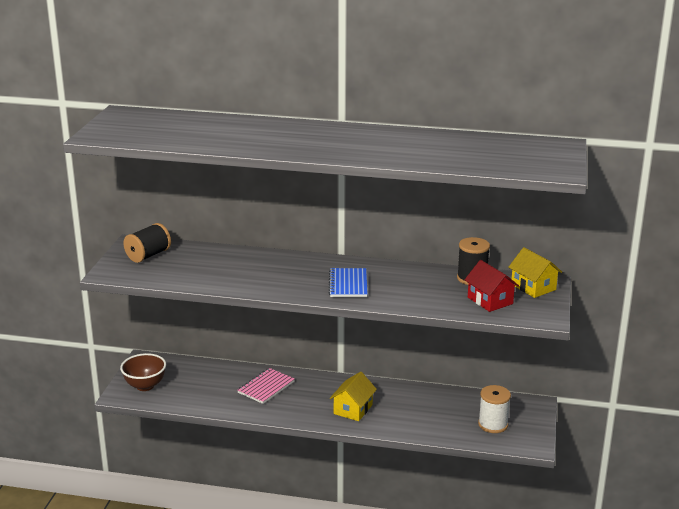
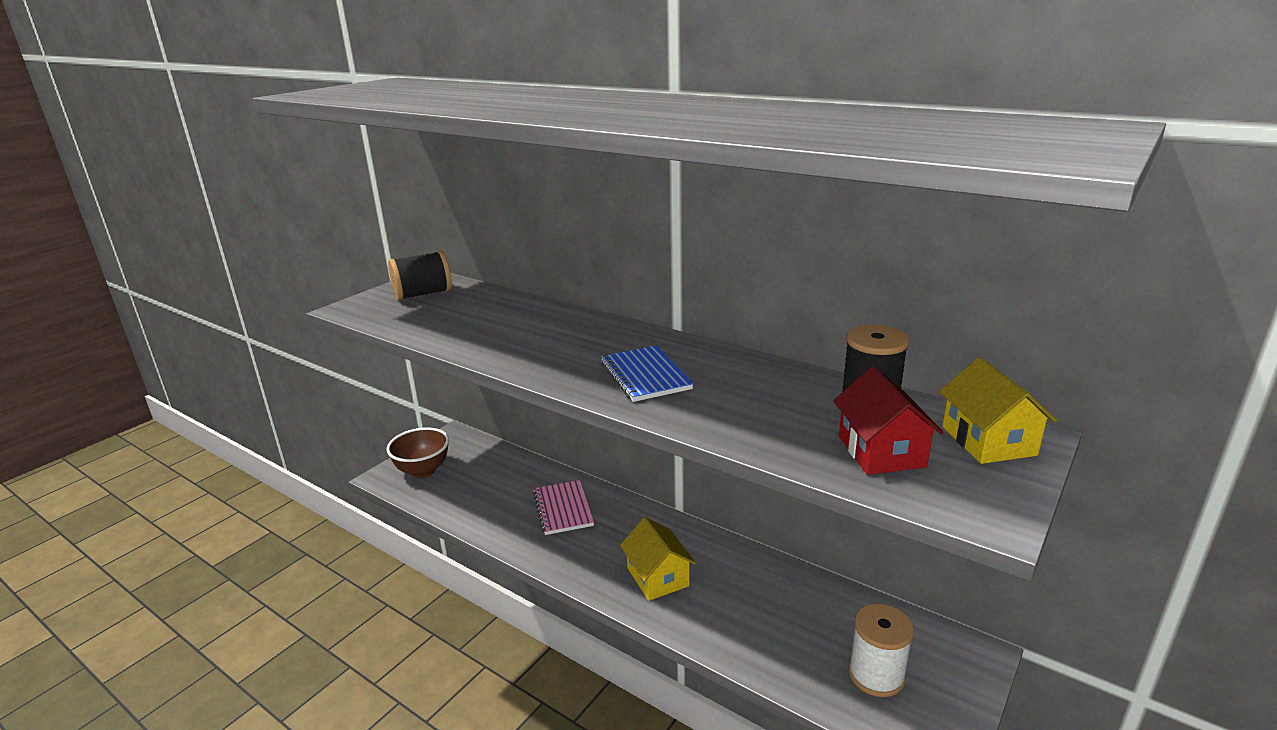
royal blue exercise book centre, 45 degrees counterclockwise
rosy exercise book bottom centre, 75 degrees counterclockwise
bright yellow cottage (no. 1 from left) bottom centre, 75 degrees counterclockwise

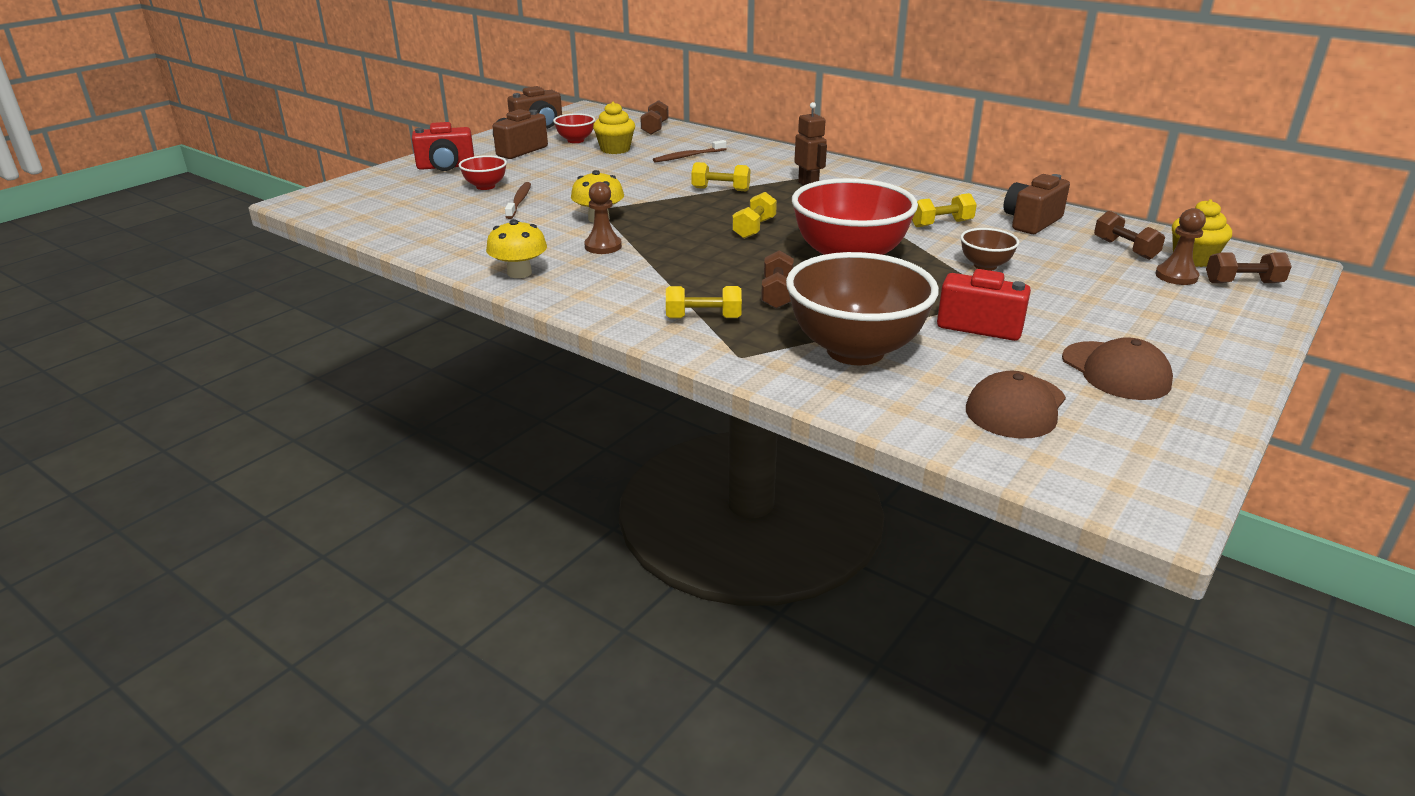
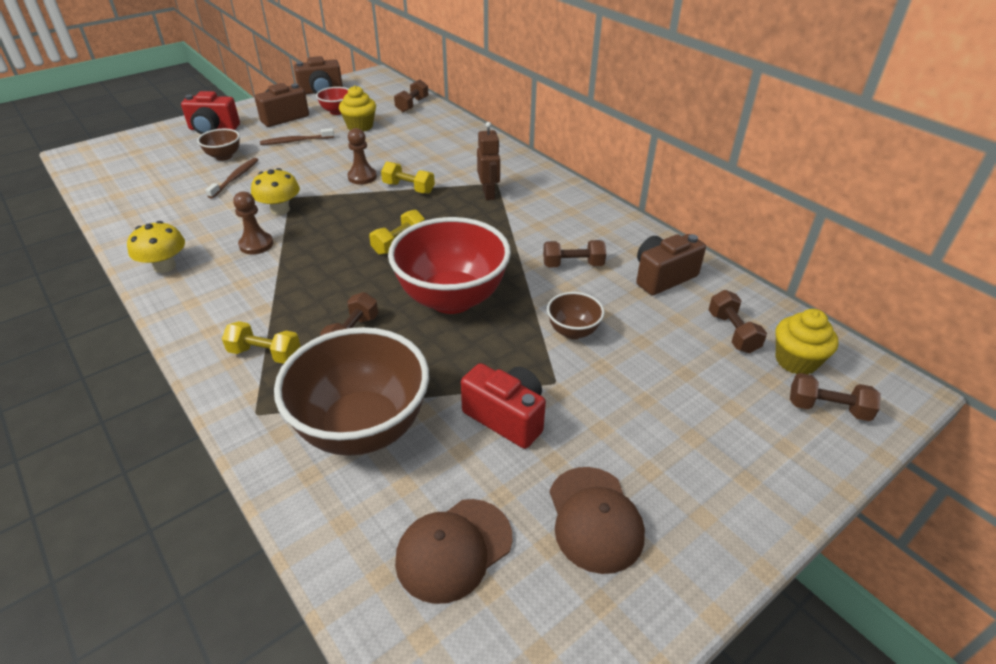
brown dental brush (no. 2 from left) top centre → brown dental brush (no. 2 from left) top left, relocated
scarlet deep dish (no. 1 from left) top centre → brown deep dish (no. 1 from left) top left
bright yellow dumbbell (no. 4 from left) top right → brown dumbbell (no. 3 from left) centre
brown chess pawn (no. 2 from left) top right → brown chess pawn (no. 2 from left) top centre, relocated

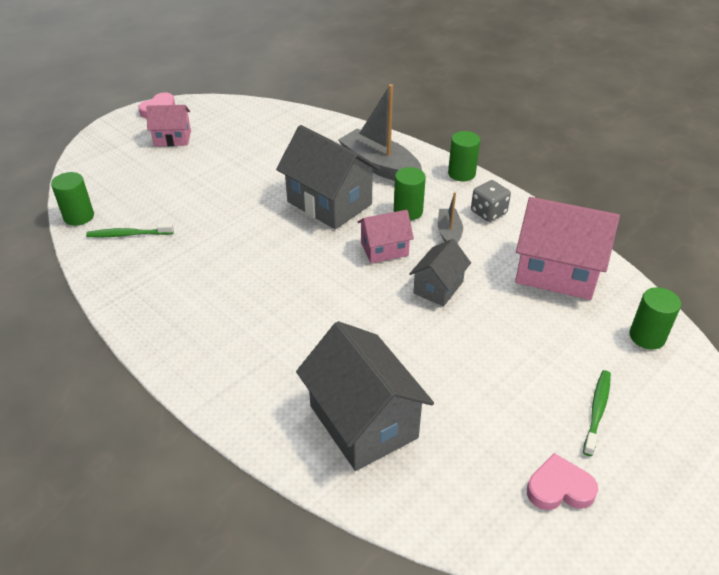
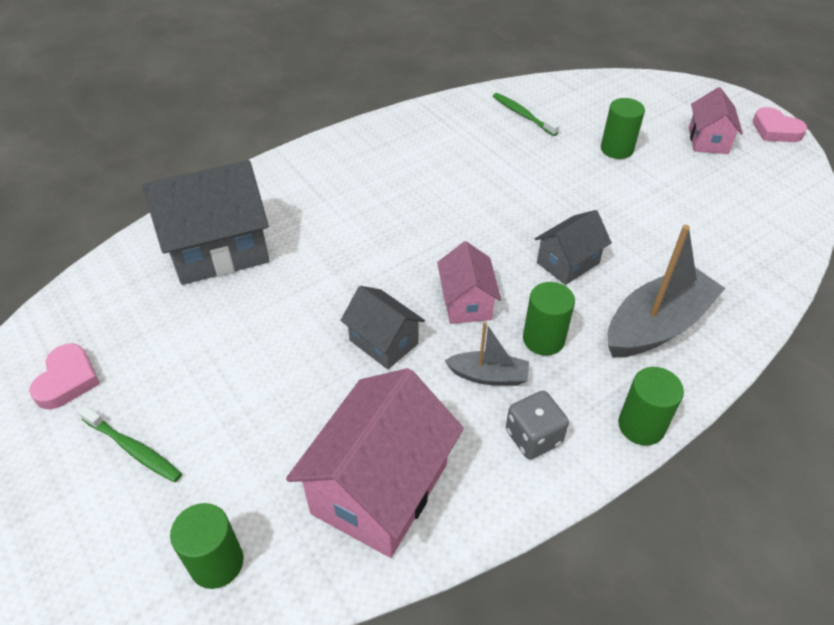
grey cottage (no. 1 from left in the first image) top centre → grey cottage (no. 3 from left) middle right, x0.56
emerald solid cylinder (no. 1 from left in the first image) middle left → emerald solid cylinder (no. 3 from left) top right, relocated
emerald dental brush (no. 1 from left in the first image) middle left → emerald dental brush (no. 2 from left) top centre, 45 degrees counterclockwise

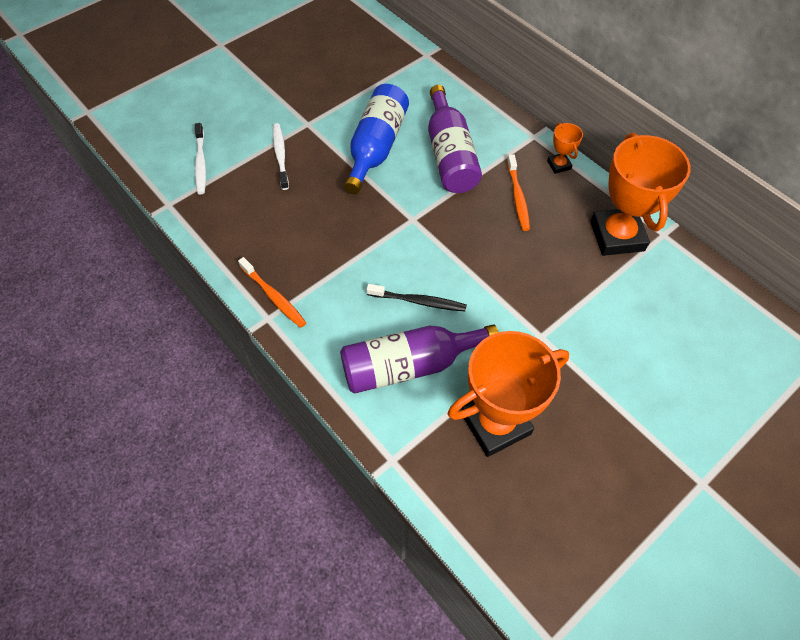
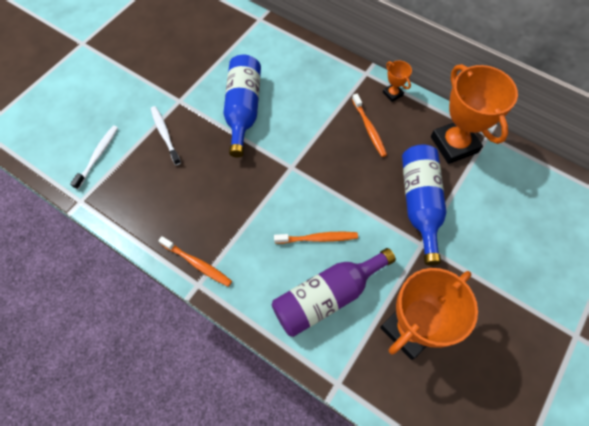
violet bottle (no. 2 from left) top centre → -
snow-white dental brush (no. 1 from left) top left → snow-white dental brush (no. 1 from left) middle left, 135 degrees counterclockwise
jet-black dental brush centre → orange dental brush (no. 2 from left) centre
- → royal blue bottle (no. 2 from left) middle right

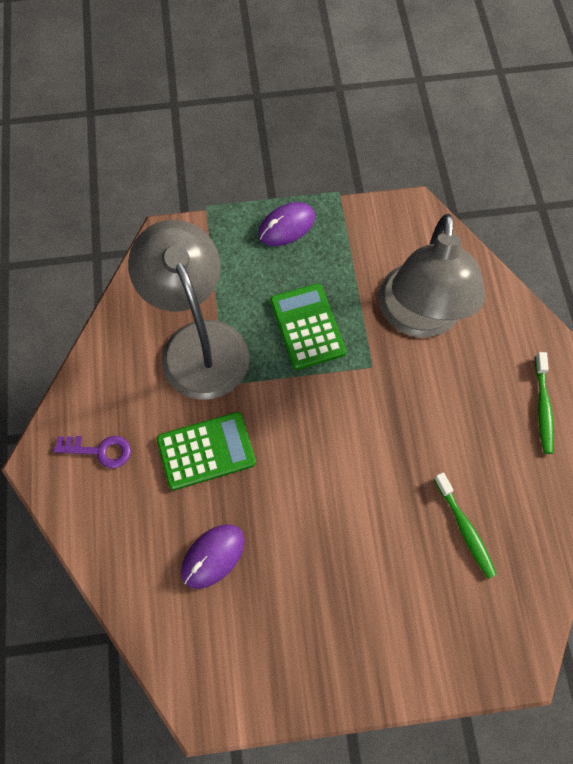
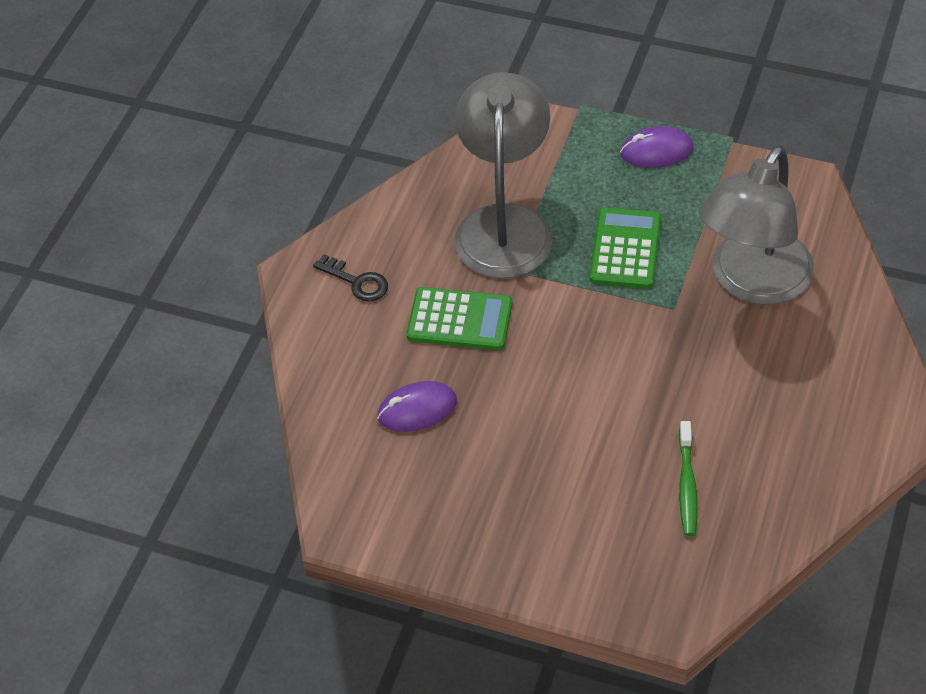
emerald dental brush (no. 2 from left) middle right → -
violet door key middle left → jet-black door key centre

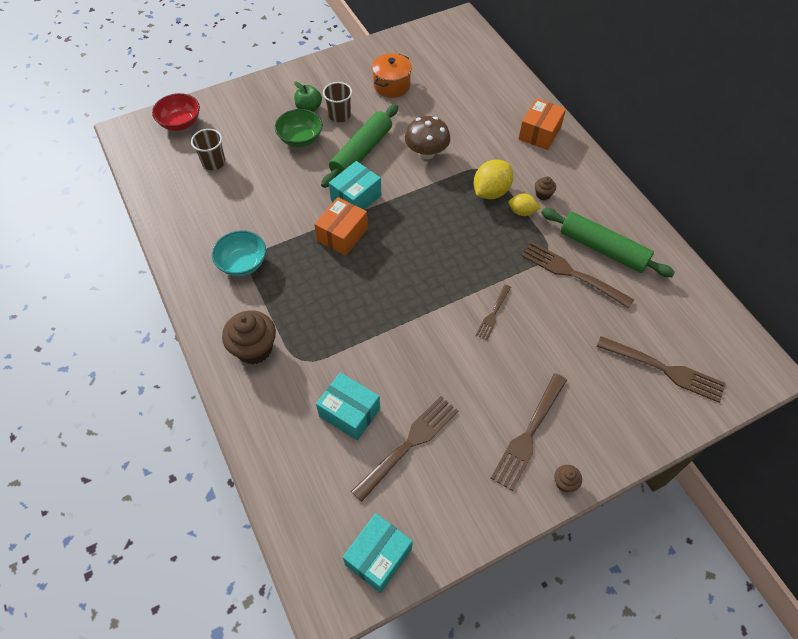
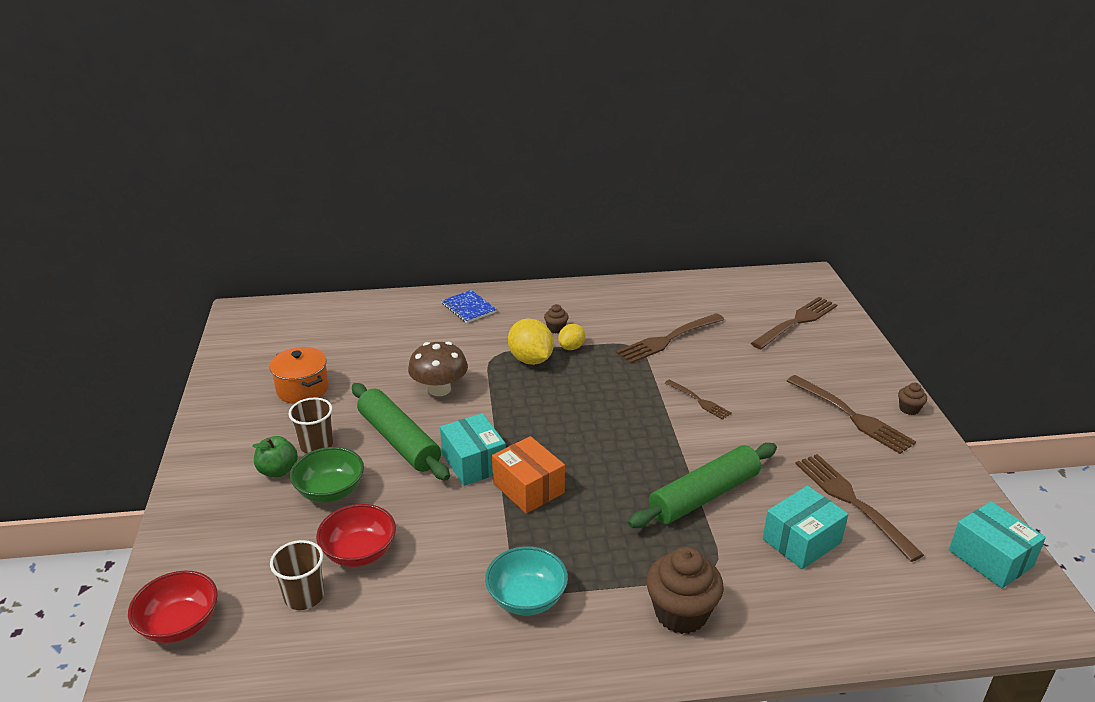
orange parcel (no. 2 from left) top right → royal blue exercise book centre
emerald pastry roller (no. 2 from left) middle right → emerald pastry roller (no. 2 from left) bottom centre, relocated
- → scarlet deep dish (no. 2 from left) bottom left

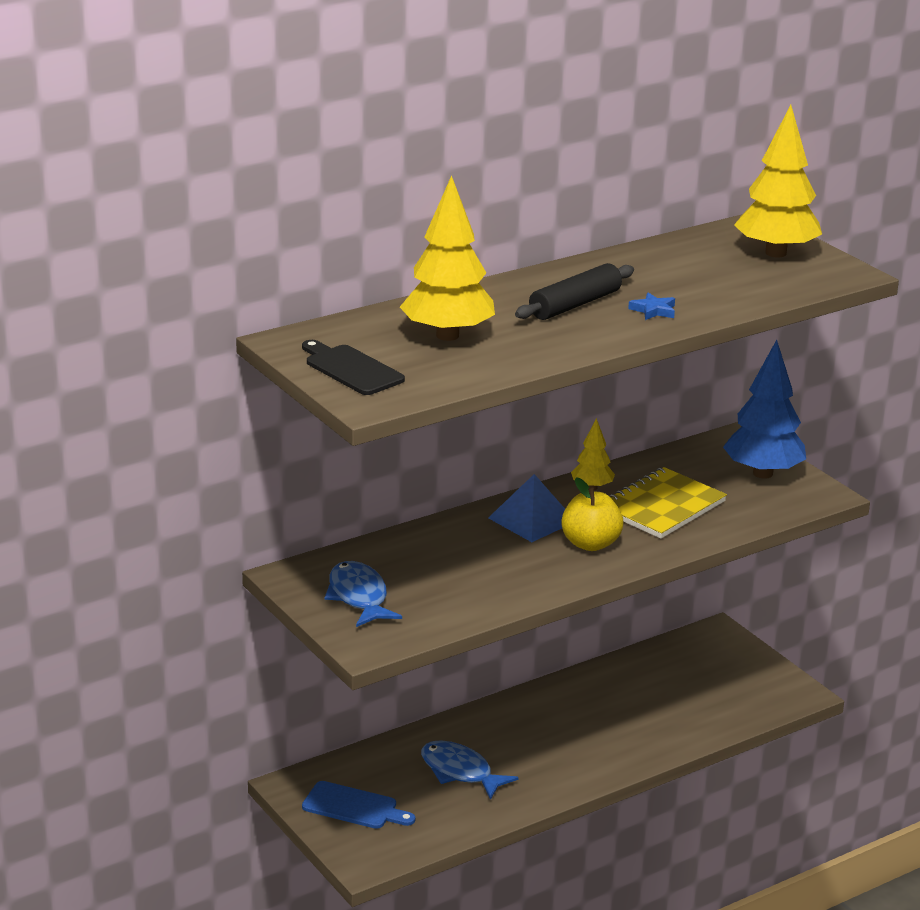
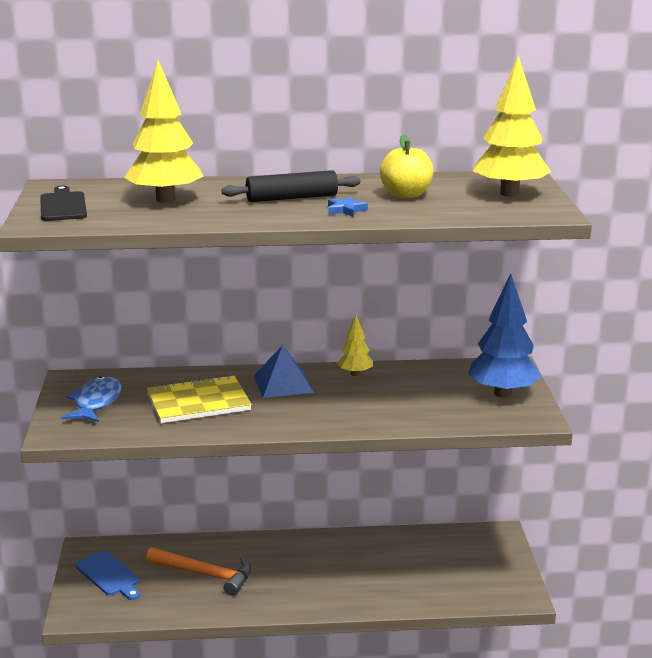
bright yellow exercise book middle right → bright yellow exercise book middle left, relocated
bright yellow apple fruit centre → bright yellow apple fruit top centre, relocated
royal blue toy fish (no. 2 from left) bottom centre → orange carpenter's hammer bottom left

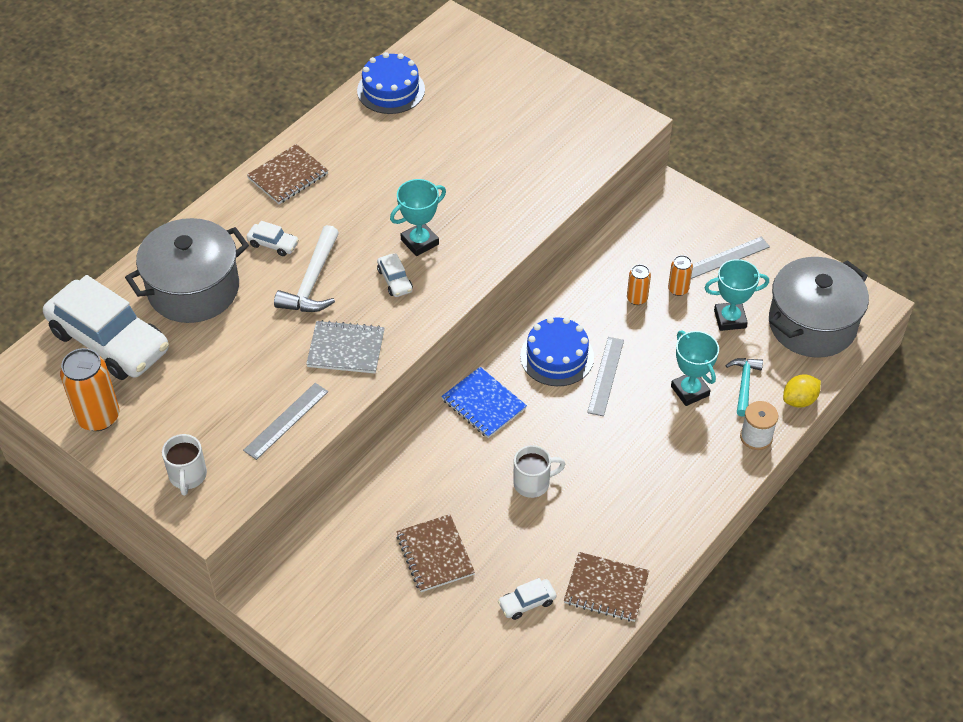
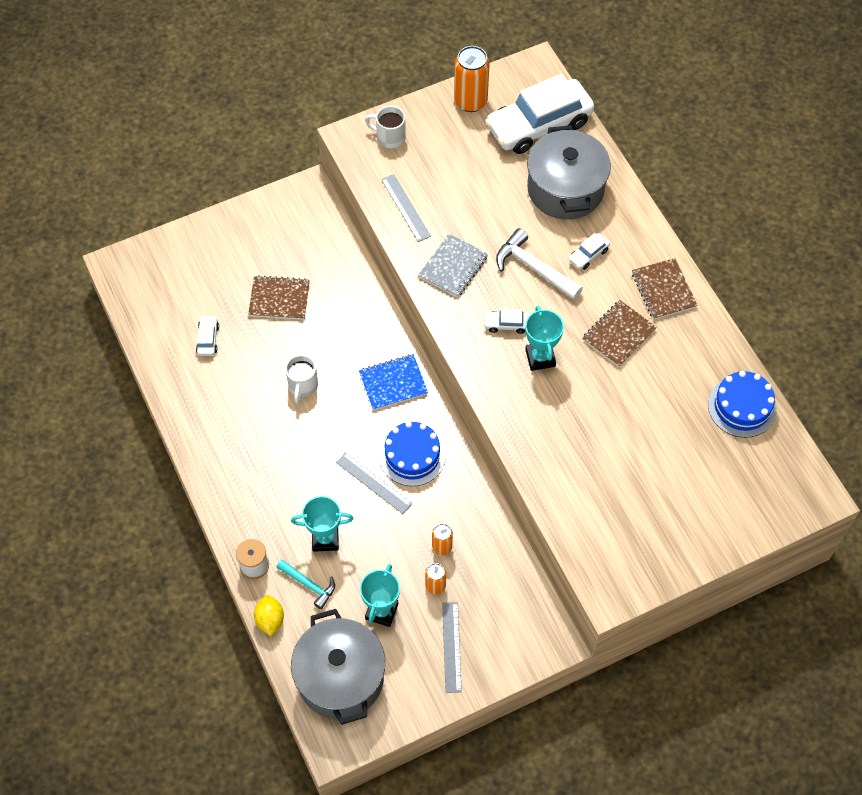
brown exercise book (no. 3 from left in the first image) bottom centre → brown exercise book (no. 2 from left) middle right, relocated

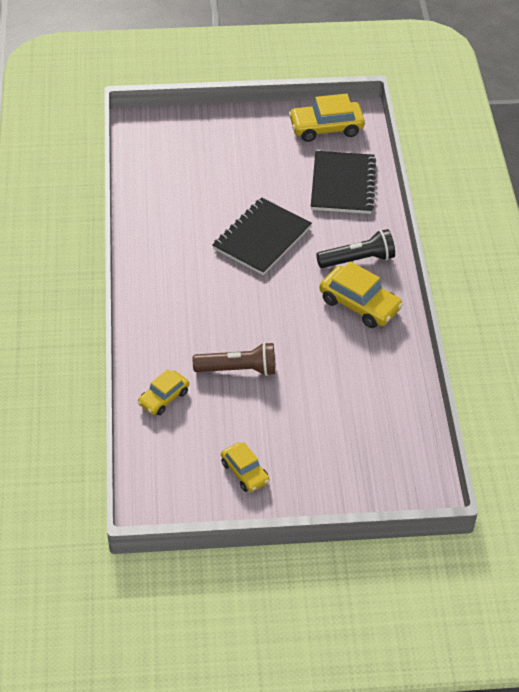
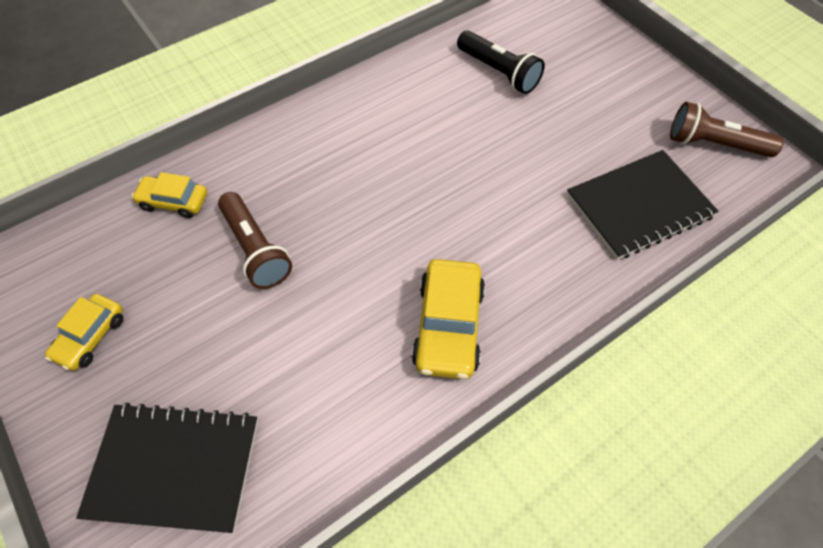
bright yellow automobile (no. 3 from left) top centre → brown torch (no. 2 from left) top right
jet-black exercise book (no. 1 from left) centre → jet-black exercise book (no. 1 from left) bottom left, relocated
jet-black torch middle right → jet-black torch top centre, relocated

